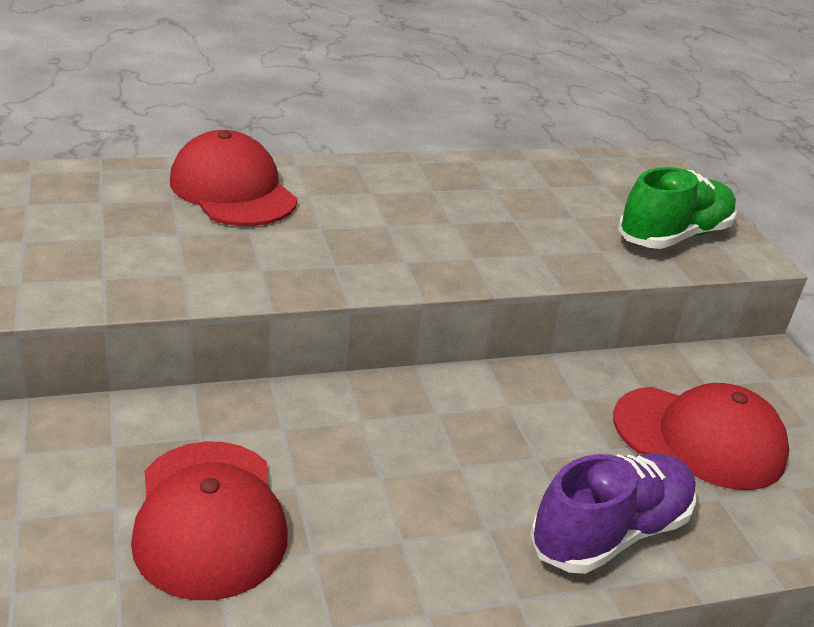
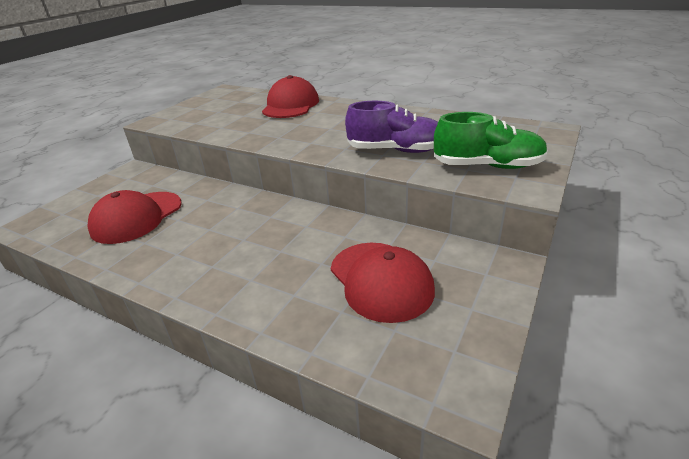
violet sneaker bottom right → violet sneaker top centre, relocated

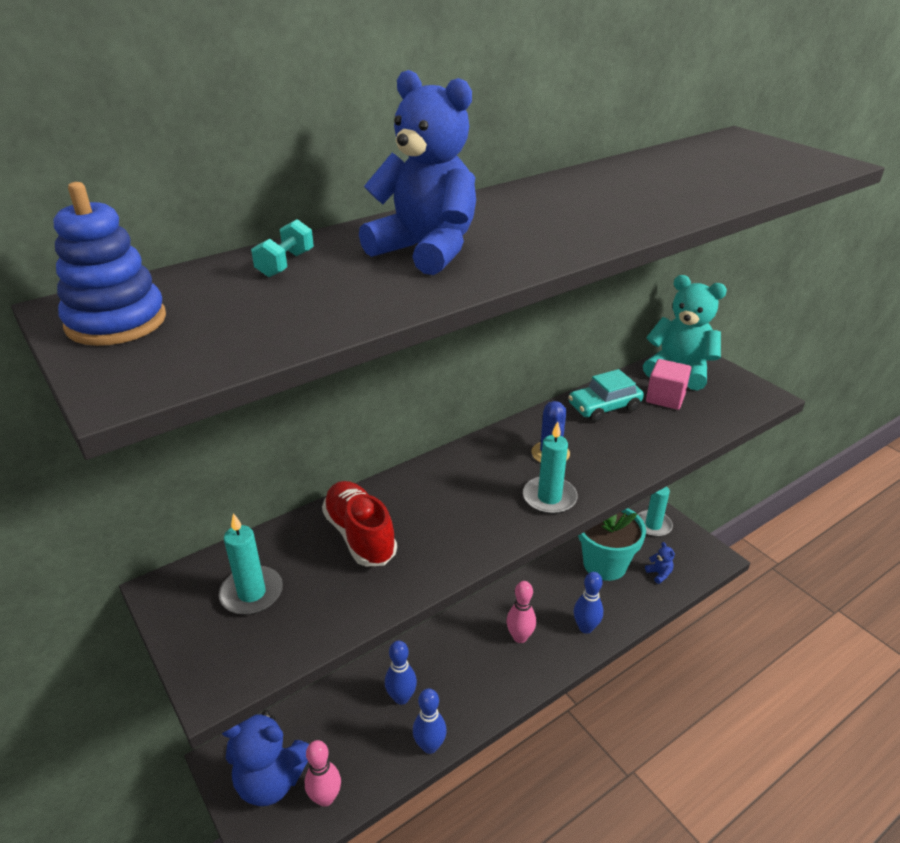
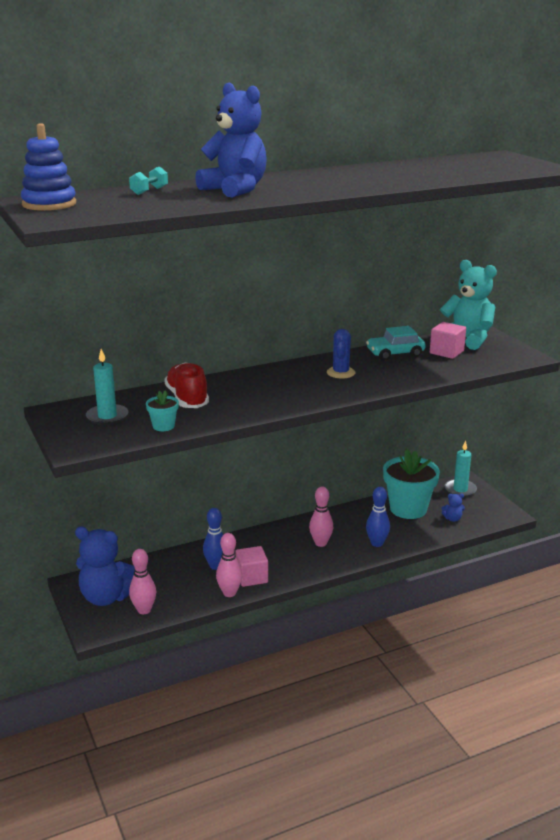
teal pillar candle (no. 2 from left) centre → -
royal blue teddy (no. 3 from left) bottom right → royal blue teddy (no. 3 from left) middle right, 105 degrees clockwise
royal blue bowling pin (no. 2 from left) bottom centre → rosy bowling pin (no. 2 from left) bottom centre
- → teal potted plant (no. 1 from left) middle left
- → rosy solid cube (no. 1 from left) bottom centre

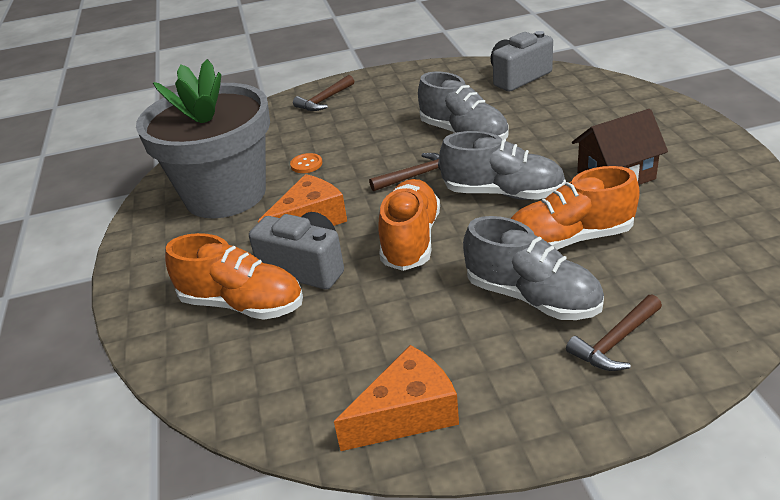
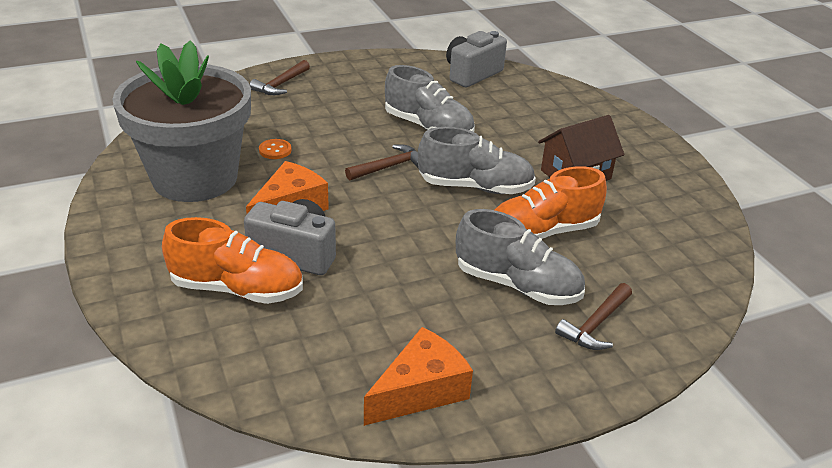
orange sneaker (no. 2 from left) centre → -

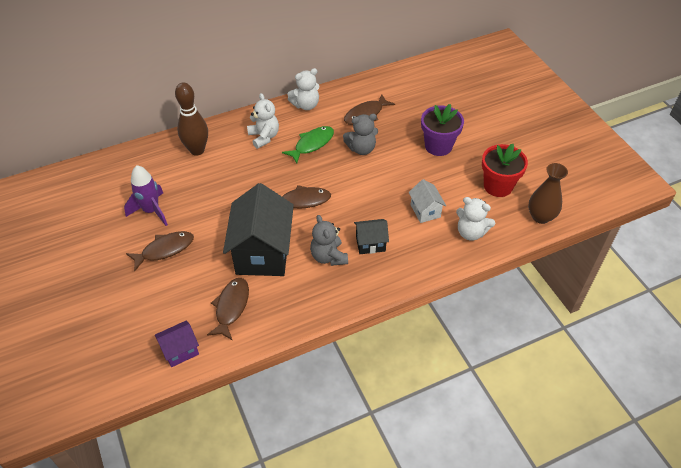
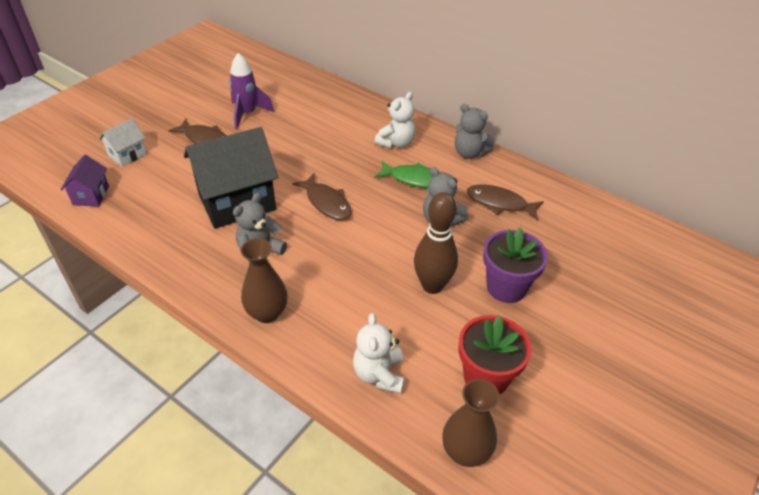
snow-white teddy (no. 2 from left) top centre → grey teddy (no. 3 from left) top centre
brown bowling pin top left → brown bowling pin centre, relocated
snow-white cottage centre → snow-white cottage top left, relocated
jet-black cottage (no. 2 from left) centre → -
brown toy fish (no. 2 from left) centre → -
violet cottage bottom left → violet cottage middle left, 60 degrees clockwise
- → brown tall vase (no. 1 from left) centre

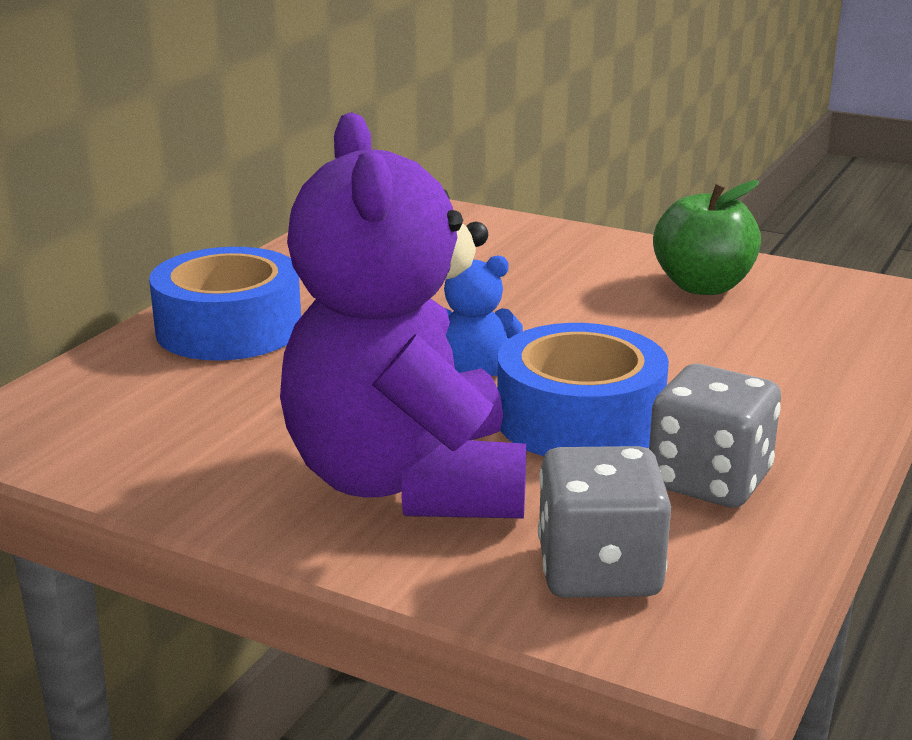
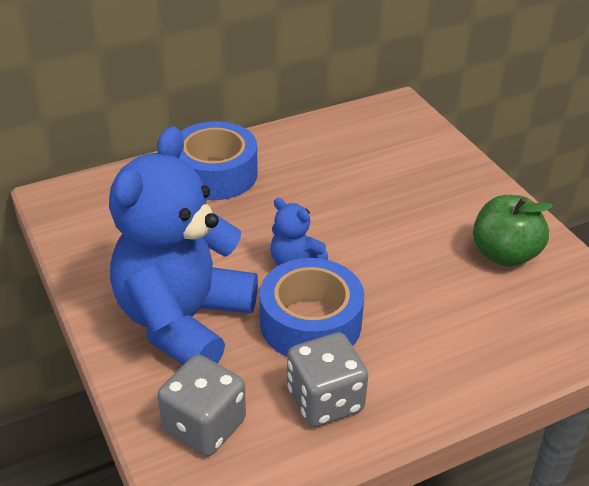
violet teddy centre → royal blue teddy (no. 1 from left) middle left

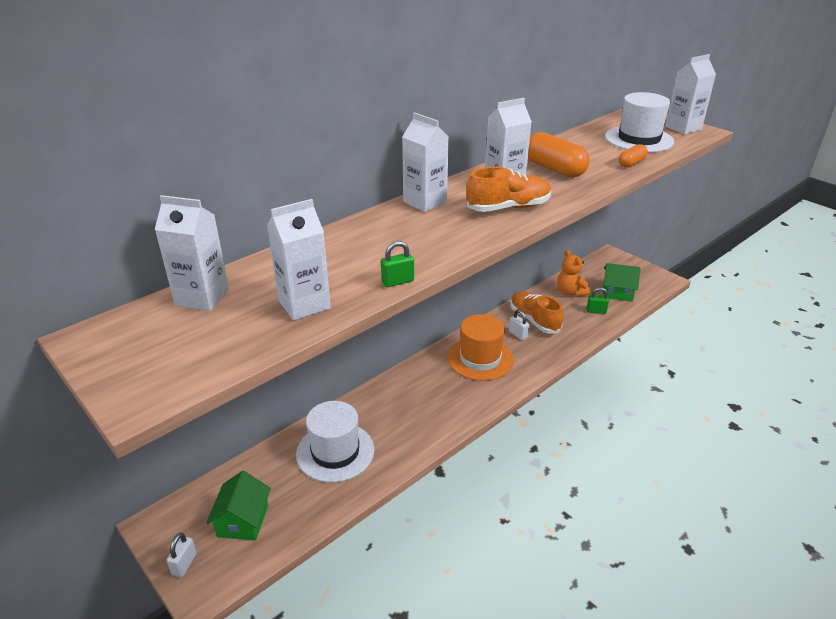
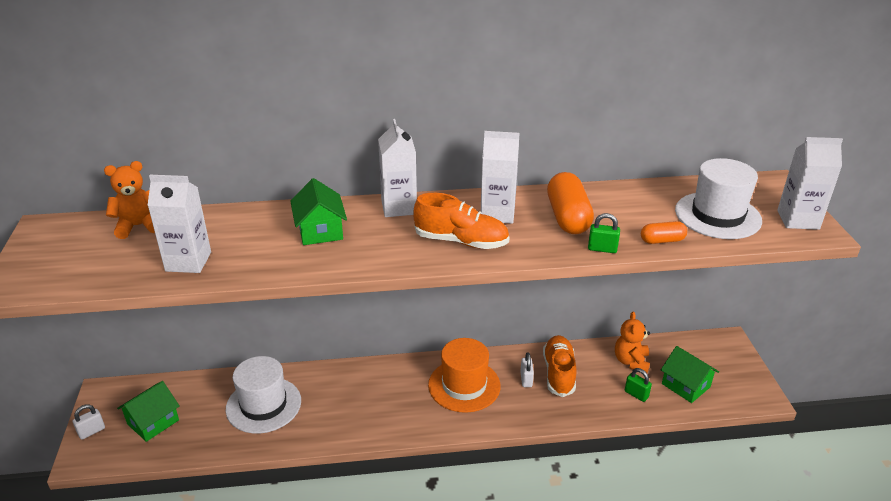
snow-white milk carton (no. 1 from left) middle left → orange teddy (no. 1 from left) middle left
emerald small lock (no. 1 from left) centre → emerald small lock (no. 1 from left) middle right, relocated
- → emerald cottage (no. 2 from left) centre

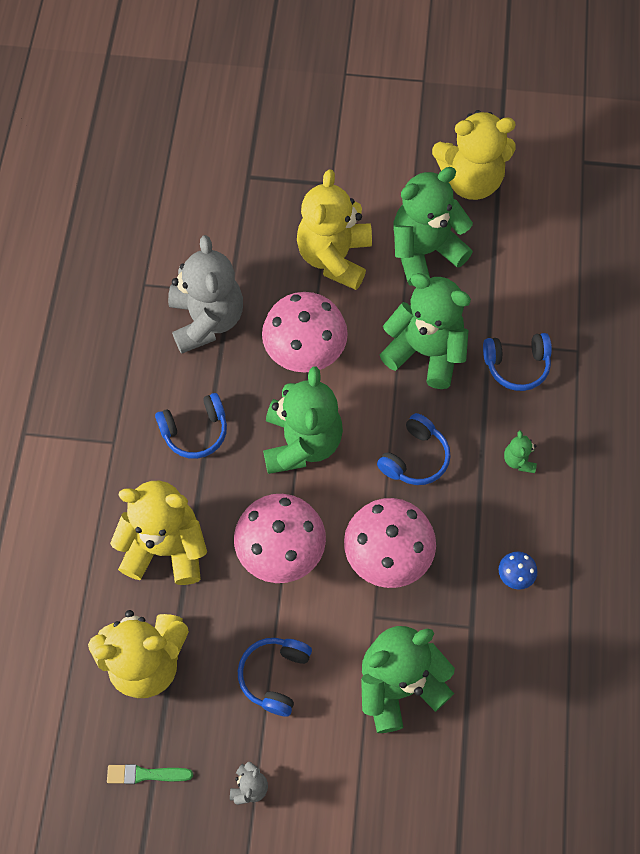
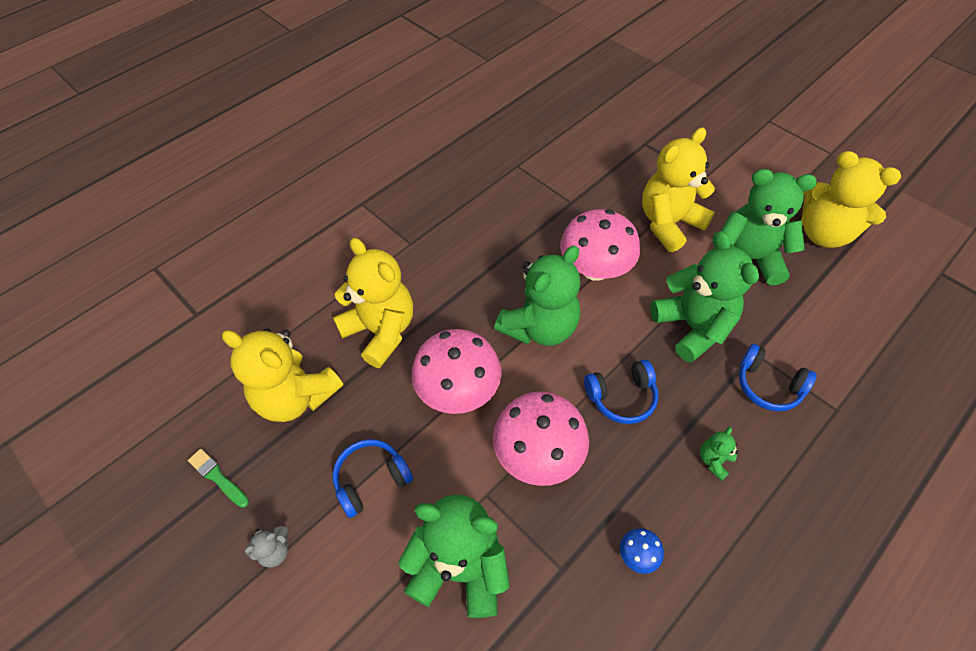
grey teddy (no. 1 from left) middle left → -
royal blue headphones (no. 1 from left) middle left → -

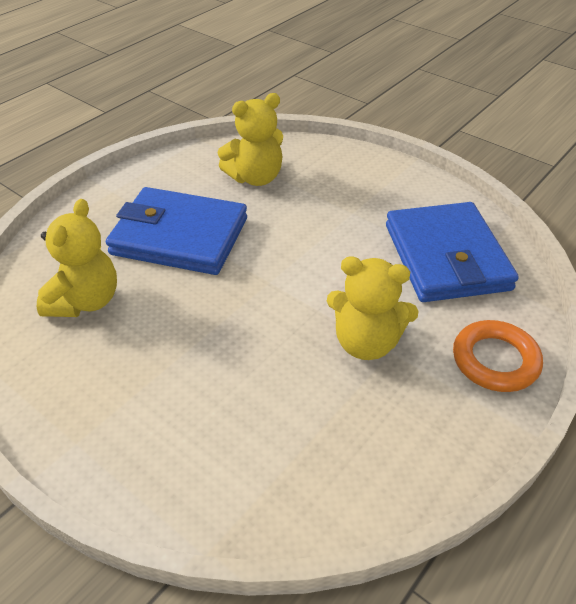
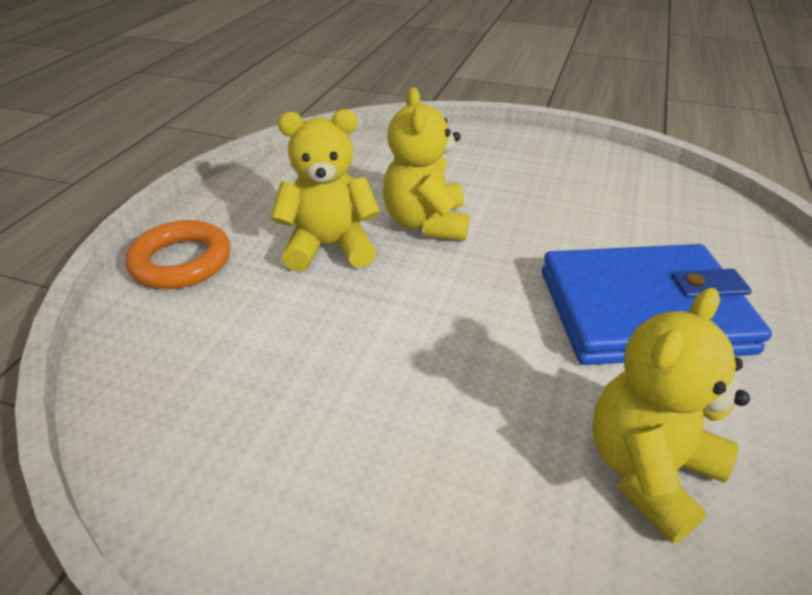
bright yellow teddy (no. 1 from left in the first image) middle left → bright yellow teddy (no. 2 from left) top centre, relocated
royal blue billfold (no. 2 from left) middle right → -

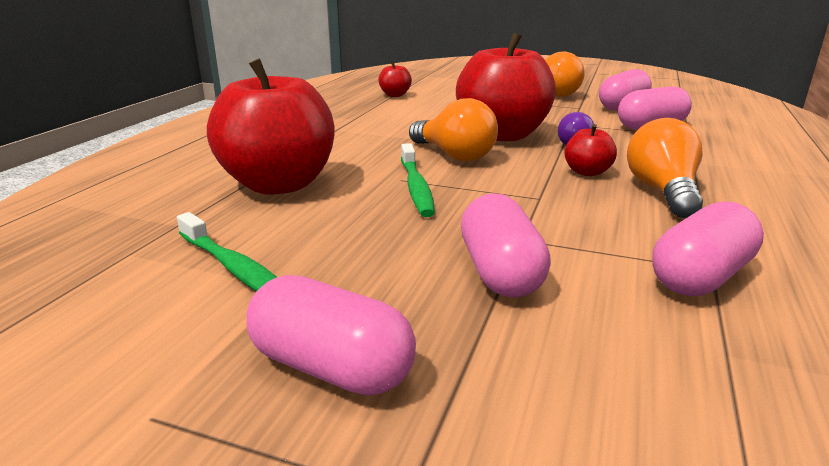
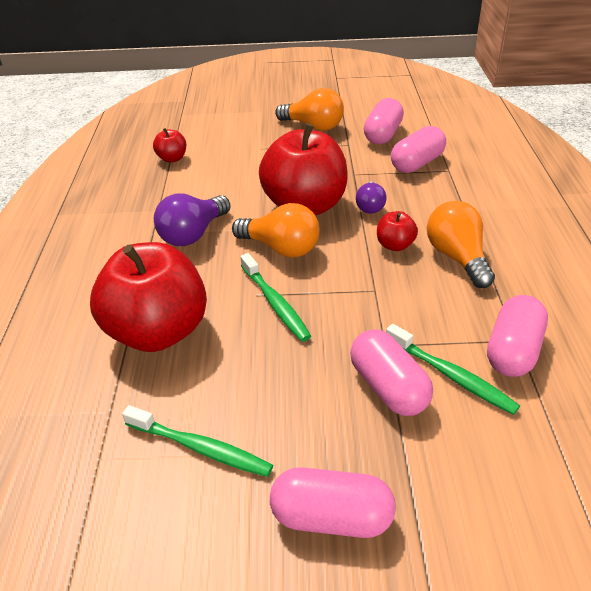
- → violet light bulb (no. 1 from left) middle left
- → emerald dental brush (no. 3 from left) middle right

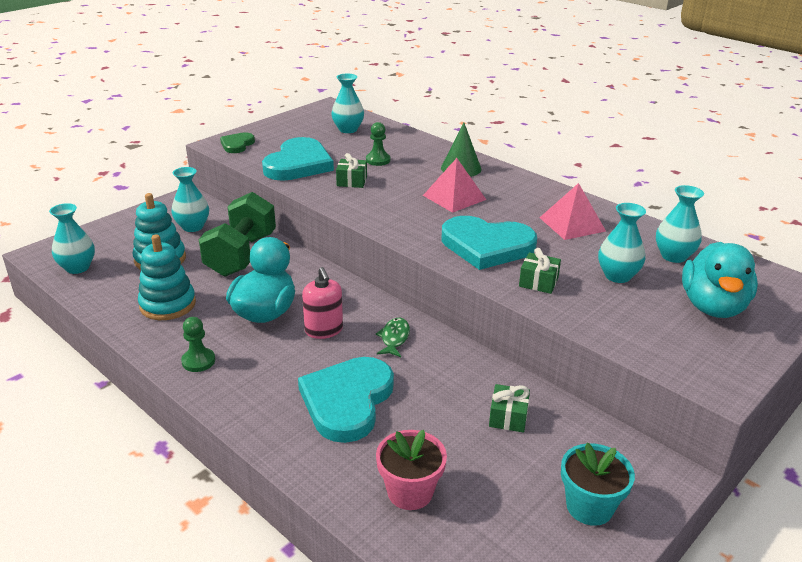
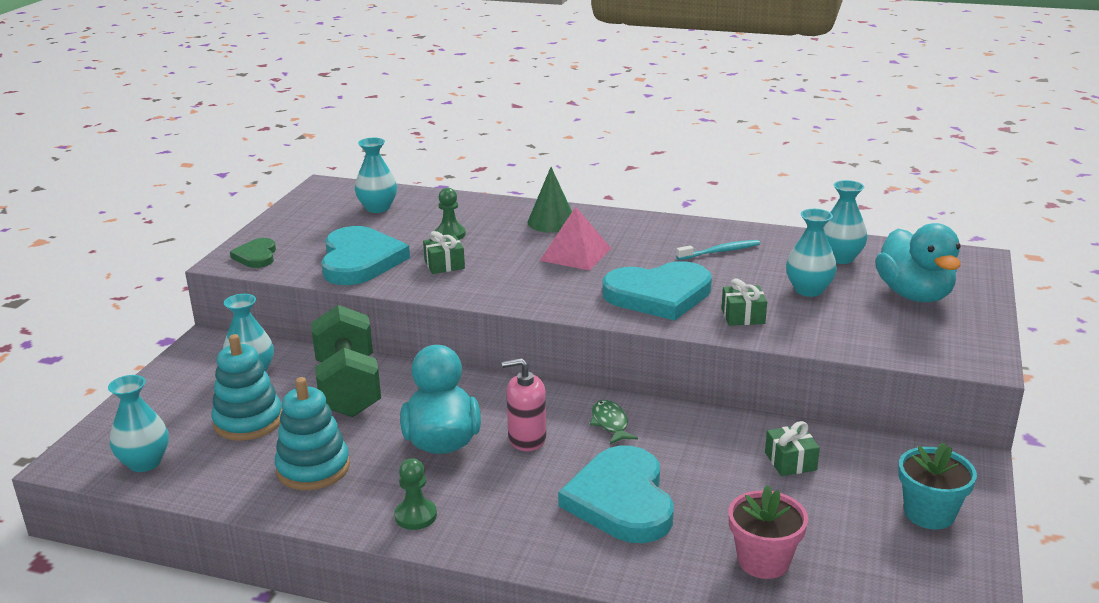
rosy pyramid (no. 2 from left) middle right → teal dental brush centre
rosy pump bottle centre → rosy pump bottle bottom centre, 135 degrees clockwise

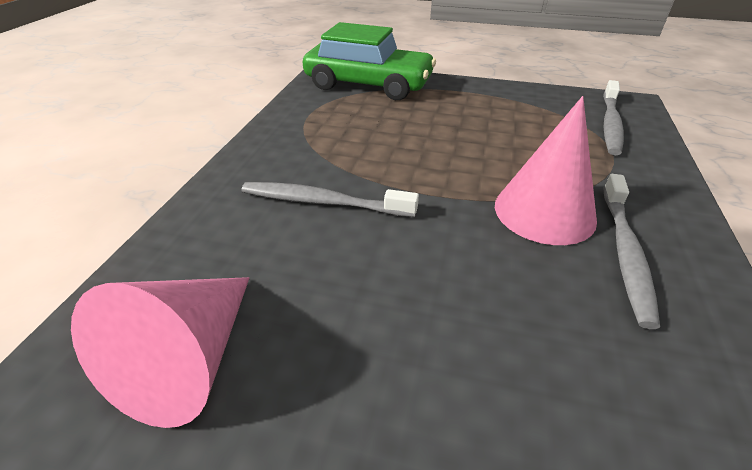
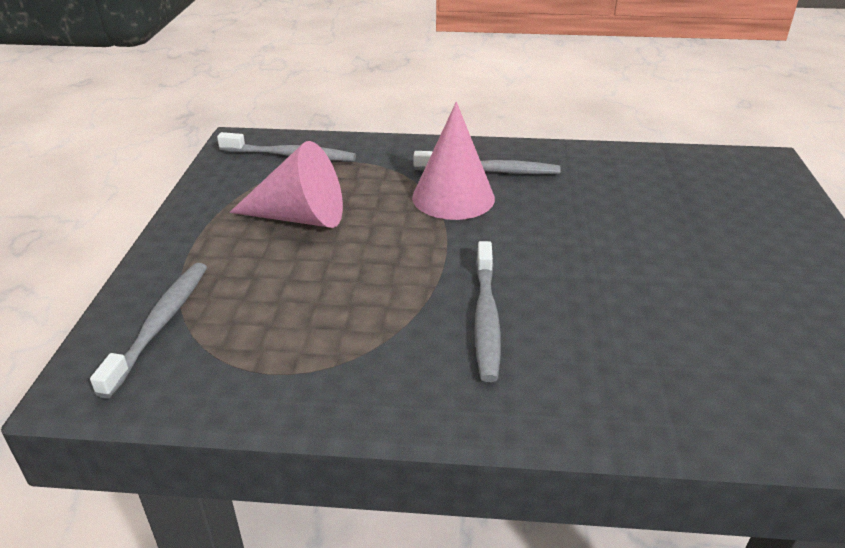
emerald automobile top centre → grey dental brush (no. 1 from left) middle left
rosy cone shape (no. 1 from left) bottom left → rosy cone shape (no. 1 from left) centre, relocated

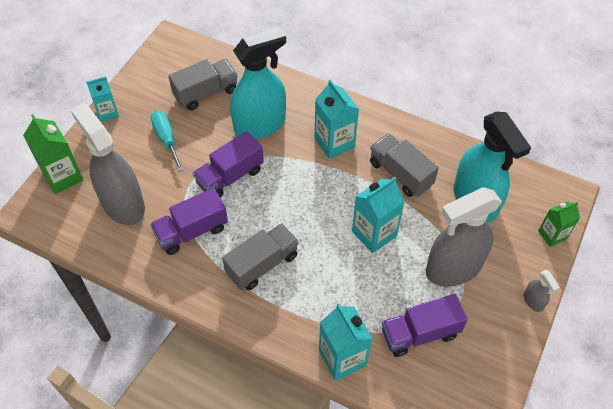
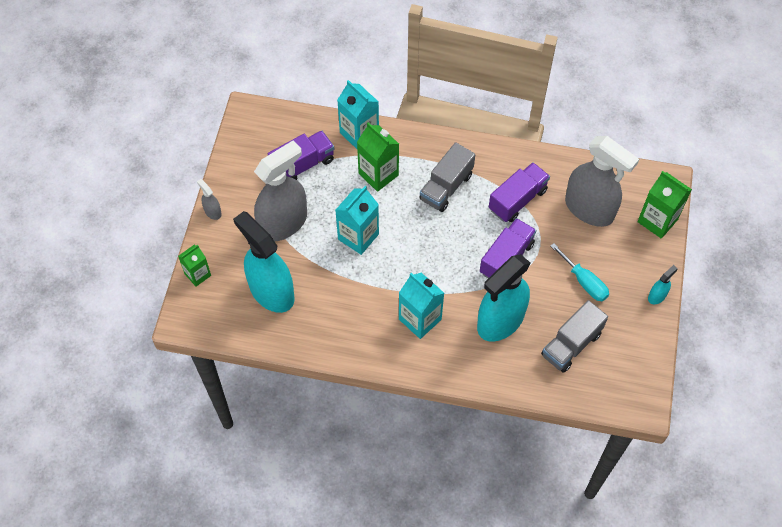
teal milk carton (no. 1 from left) top left → teal spray bottle (no. 3 from left) middle right
grey truck (no. 3 from left) centre → -
- → emerald milk carton (no. 2 from left) top centre

